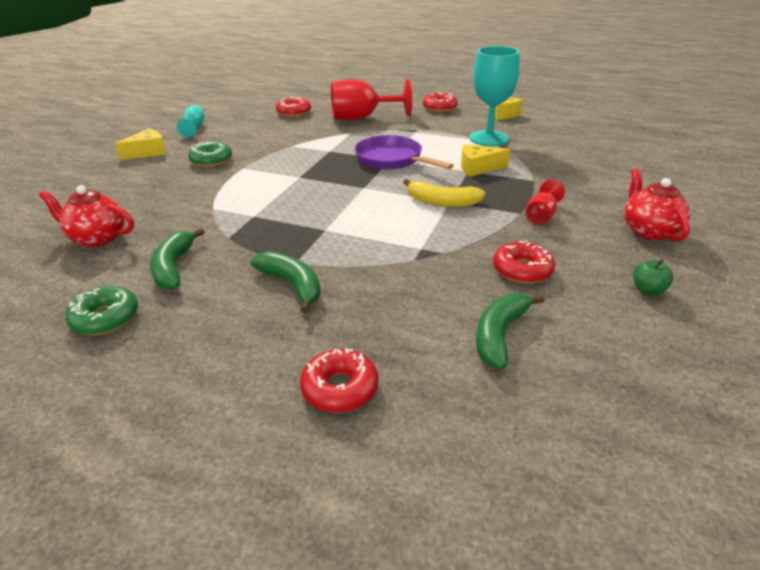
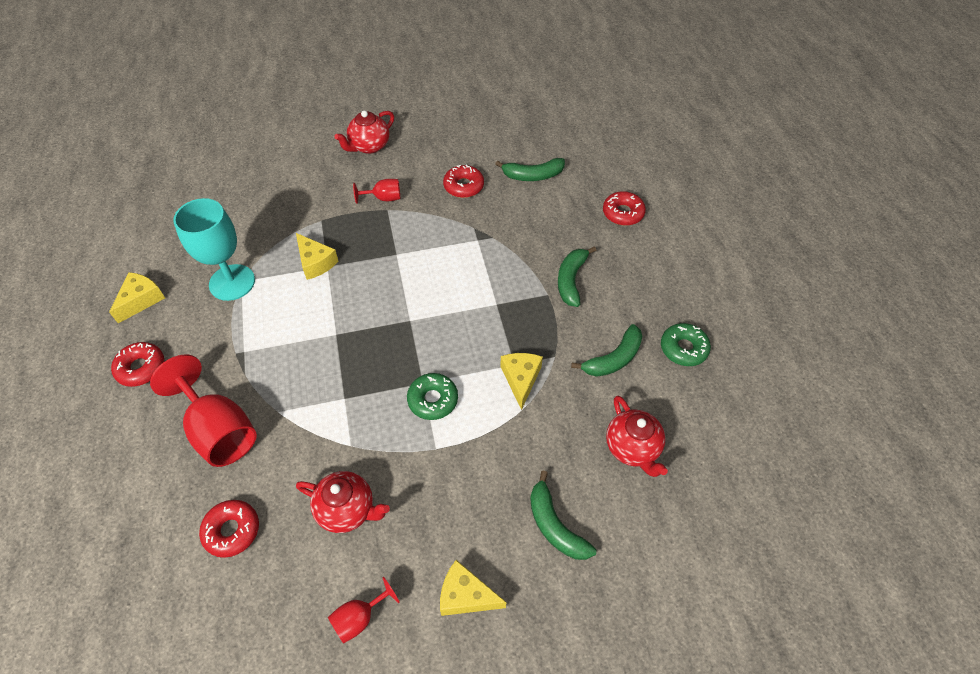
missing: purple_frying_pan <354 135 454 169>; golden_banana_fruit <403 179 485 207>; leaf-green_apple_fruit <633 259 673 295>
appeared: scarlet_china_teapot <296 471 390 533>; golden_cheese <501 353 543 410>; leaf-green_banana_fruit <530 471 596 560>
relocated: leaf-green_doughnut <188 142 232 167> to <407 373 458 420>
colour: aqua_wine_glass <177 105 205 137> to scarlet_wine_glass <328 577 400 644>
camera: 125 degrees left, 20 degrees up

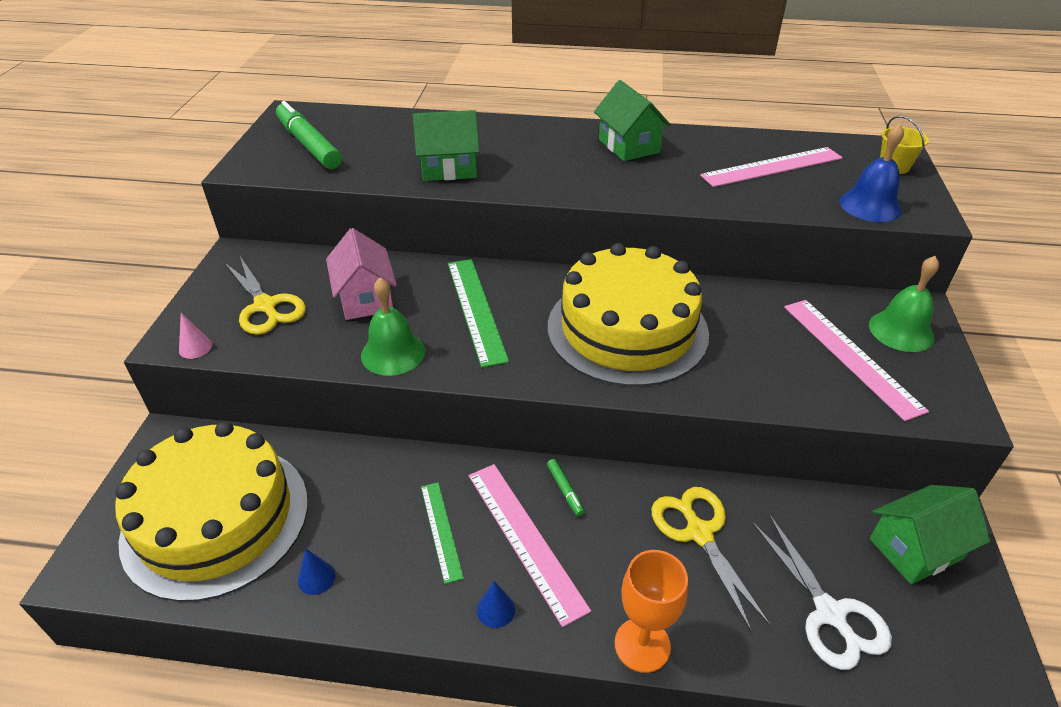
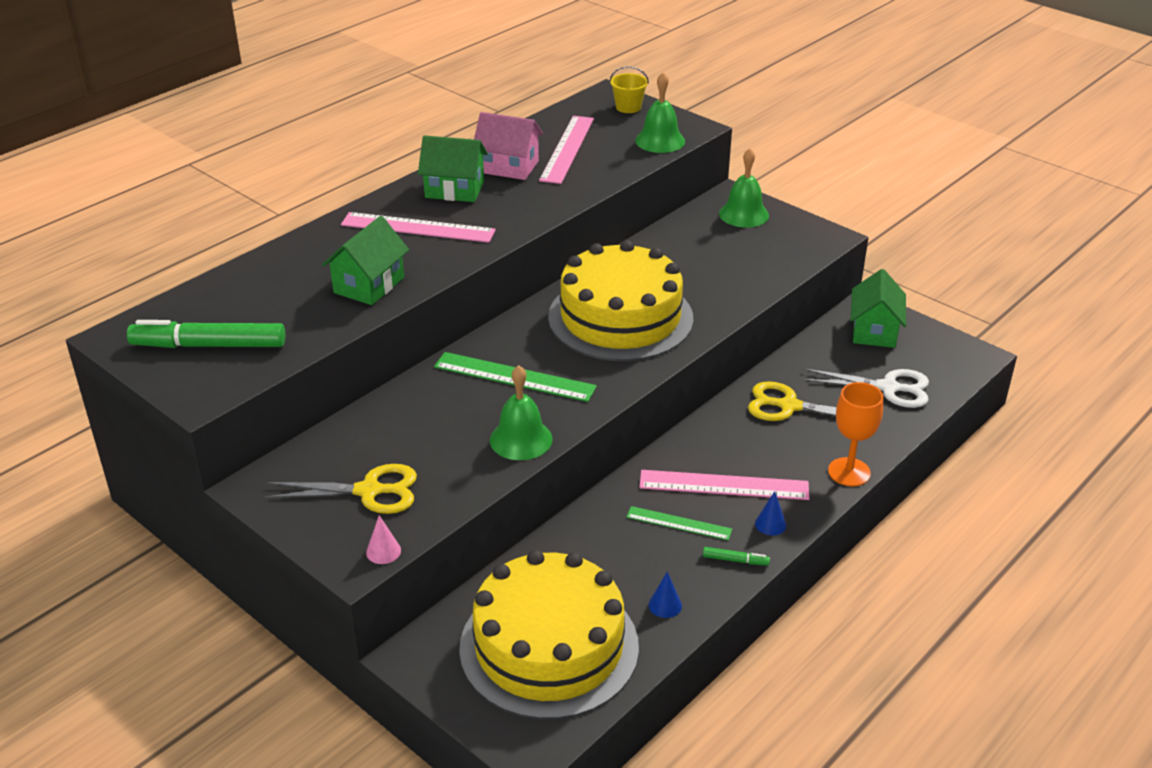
relocated: rosy_cottage <326 228 397 320> to <474 112 543 180>; leaf-green_marker_pen <547 459 584 516> to <703 547 770 566>; rosy_straightedge <784 300 929 421> to <341 212 496 243>
colour: blue_school_bell <840 124 904 222> to leaf-green_school_bell <635 72 685 153>
camera: 55 degrees left, 5 degrees down

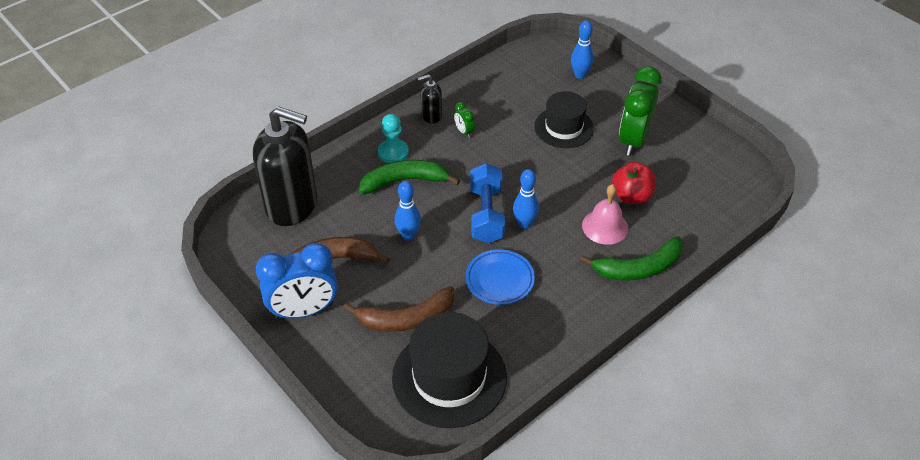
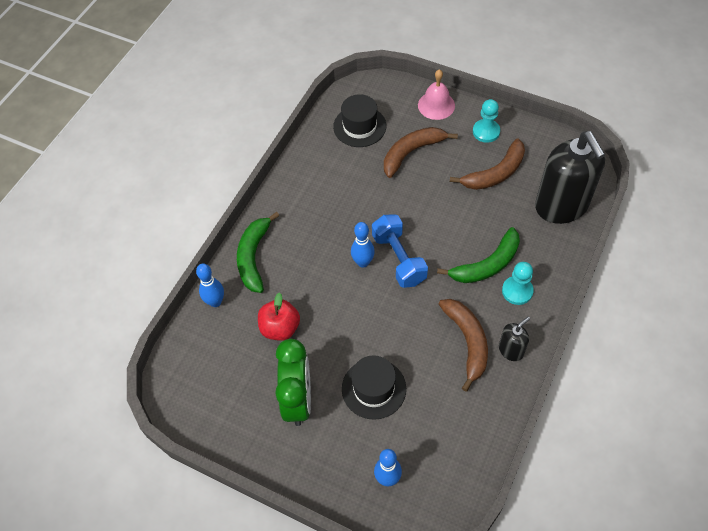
missing: blue_flat_dish <466 249 535 305>
relocated: blue_tenpin <395 181 421 240> to <196 263 224 307>; rosy_school_bell <582 184 629 245> to <418 70 455 120>
exchanged: blue_alarm_clock <256 243 338 319> to aqua_chess_pawn <473 99 500 143>; leaf-green_alarm_clock <454 102 475 138> to dark_brown_banana_fruit <439 299 488 392>
spun: jet-black_pump_bottle <253 106 317 226> = <535 131 606 224> 105 degrees counterclockwise; leaf-green_banana_fruit <580 236 683 280> = <237 212 279 293> 45 degrees counterclockwise
size: jet-black_tall_hat <392 312 507 428> = <333 94 386 147> x0.64
camera: 160 degrees right, 10 degrees up

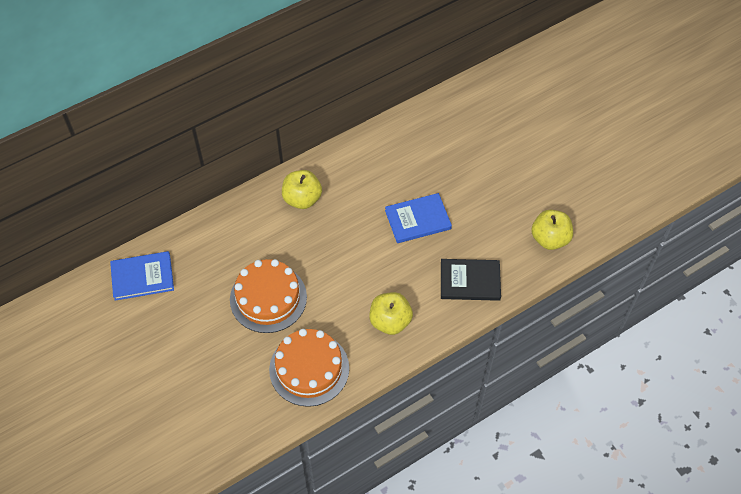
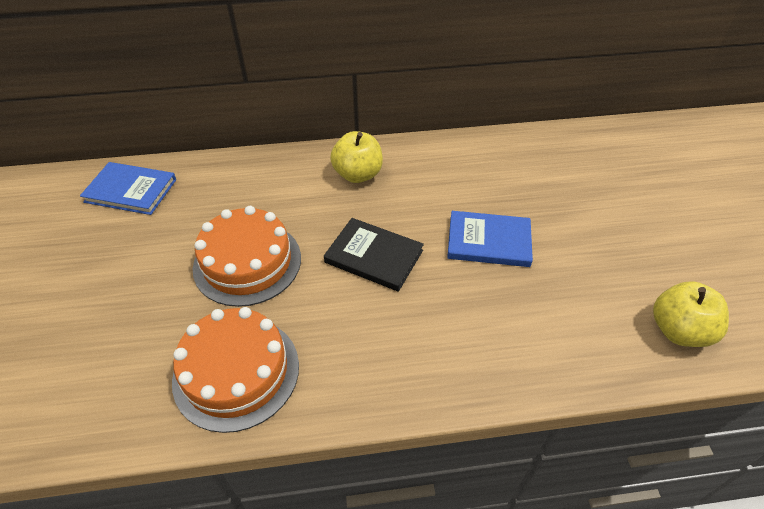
missing: golden_apple_fruit <369 292 413 335>
relocated: jet-black_book <441 259 501 301> to <324 218 424 292>
camera: 25 degrees right, 10 degrees down

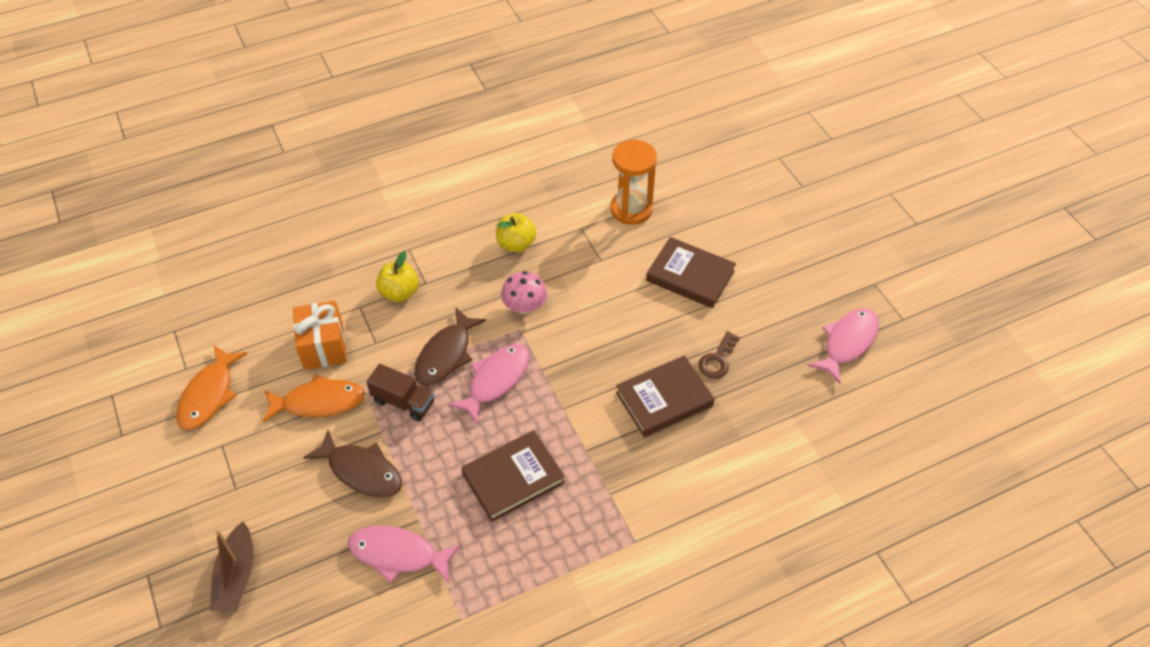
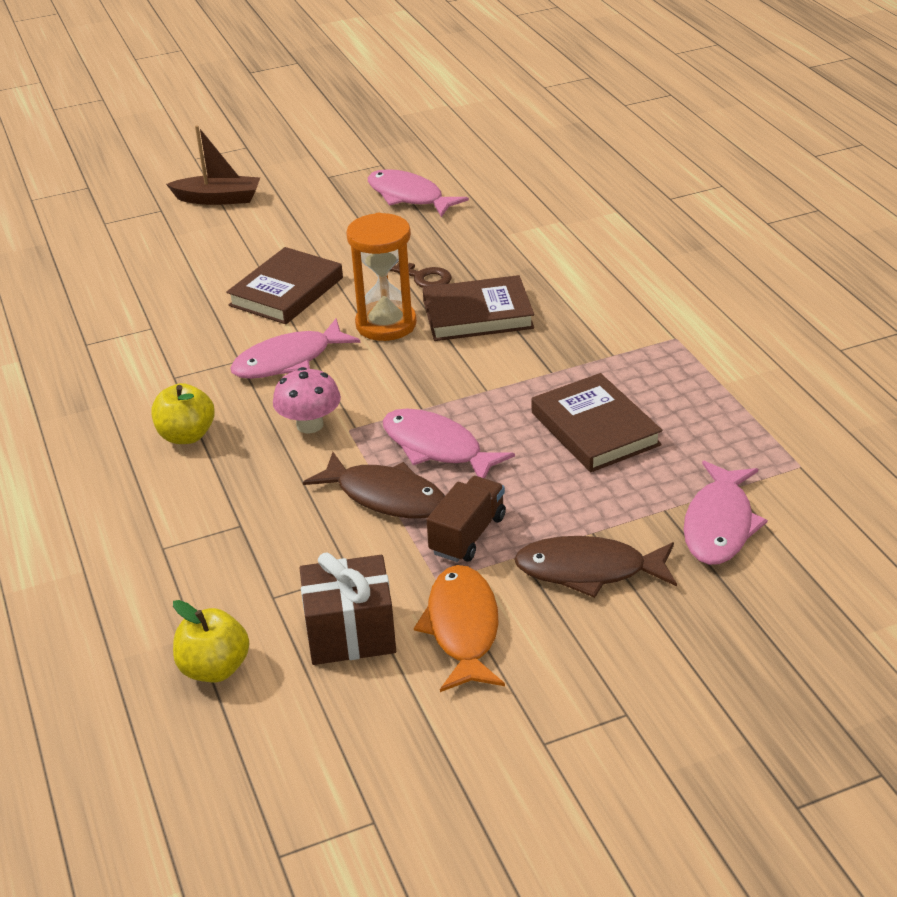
missing: orange_fish_figure <177 345 248 430>
appeared: rosy_fish_figure <230 318 360 379>
relocated: dark_brown_sailboat <210 522 254 611> to <166 125 260 205>; golden_apple_fruit <376 251 419 302> to <173 600 249 682>; orange_hourglass <610 140 657 225> to <346 213 417 341>
colour: orange_gift <293 301 347 370> to dark_brown_gift <300 552 396 665>
spun: dark_brown_fish_figure <303 430 402 497> = <514 536 677 598> 120 degrees counterclockwise; dark_brown_book <616 356 715 437> = <423 275 534 341> 75 degrees counterclockwise
camera: 85 degrees left, 15 degrees down

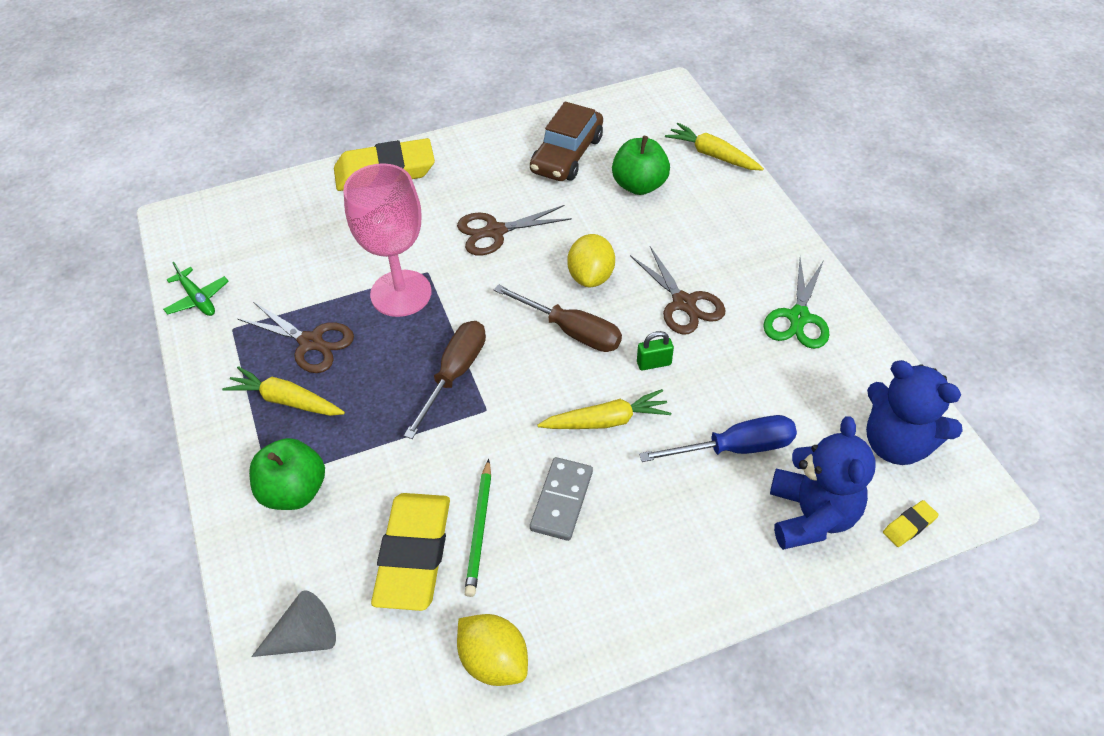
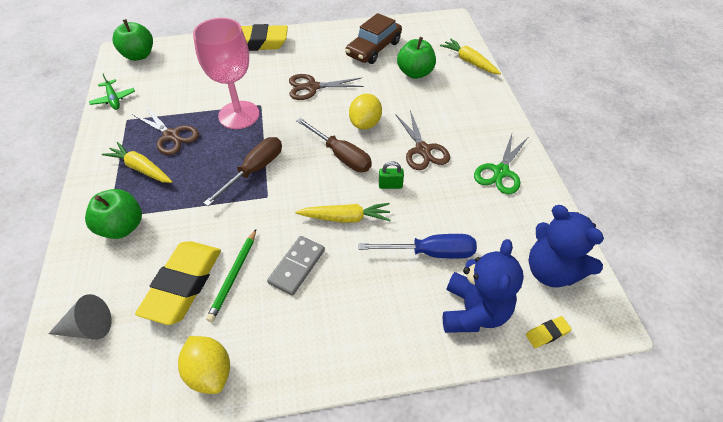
appeared: leaf-green_apple_fruit <113 19 153 61>
camera: 10 degrees right, 0 degrees up

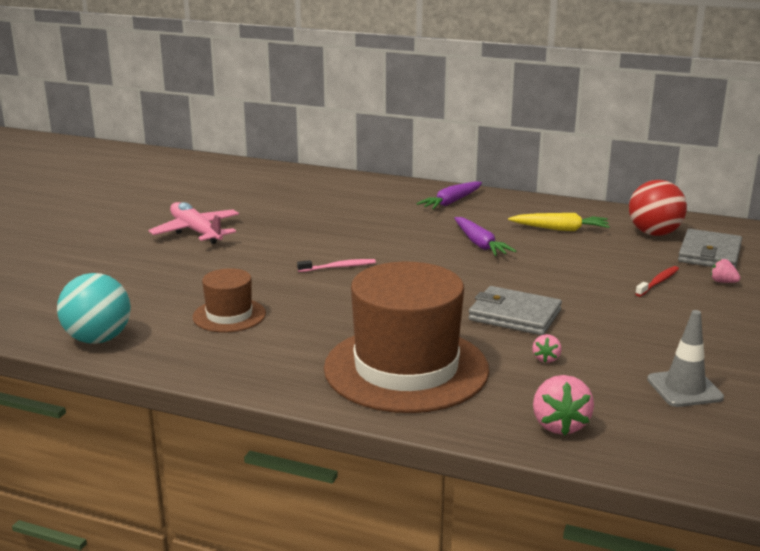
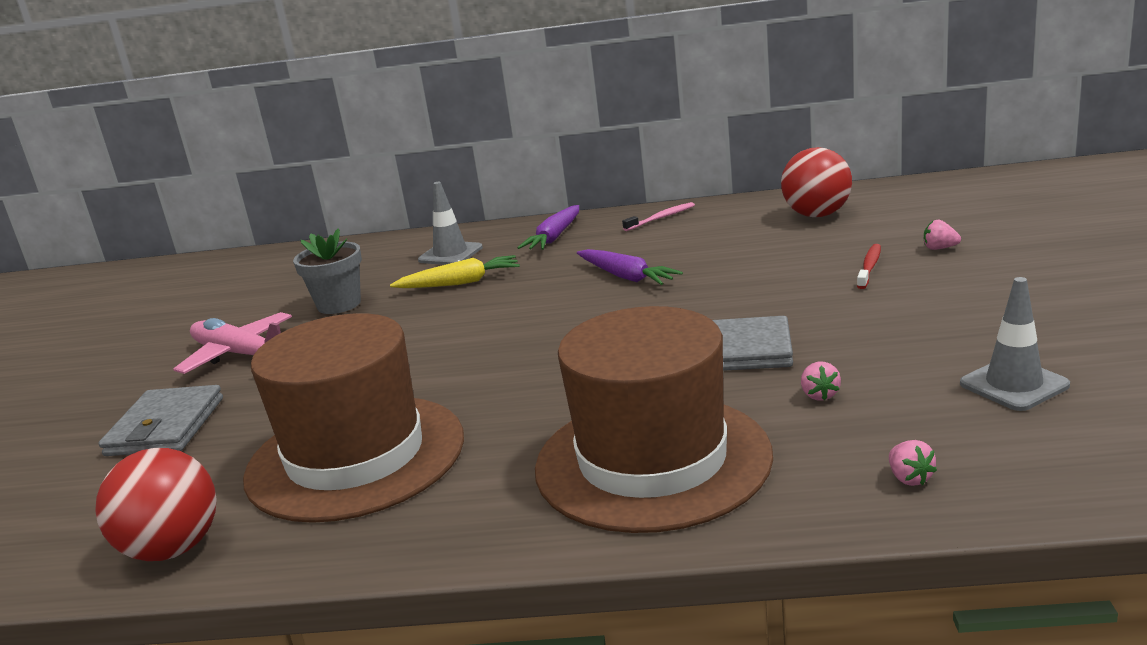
appeared: gray_potted_plant <293 228 362 314>; gray_safety_cone <418 182 483 265>
relocated: rosy_tooth_brush <297 259 376 272> to <622 202 695 231>; golden_root_vegetable <508 213 610 231> to <390 255 520 288>; gray_card_wallet <678 229 742 268> to <99 385 223 456>
colour: aqua_ball <57 273 131 344> to scarlet_ball <95 448 217 561>
size: dark_brown_tall_hat <193 268 266 332> = <243 313 464 523> x2.05; rosy_strawberry <533 375 594 435> = <889 440 937 486> x0.54
camera: 15 degrees left, 0 degrees up

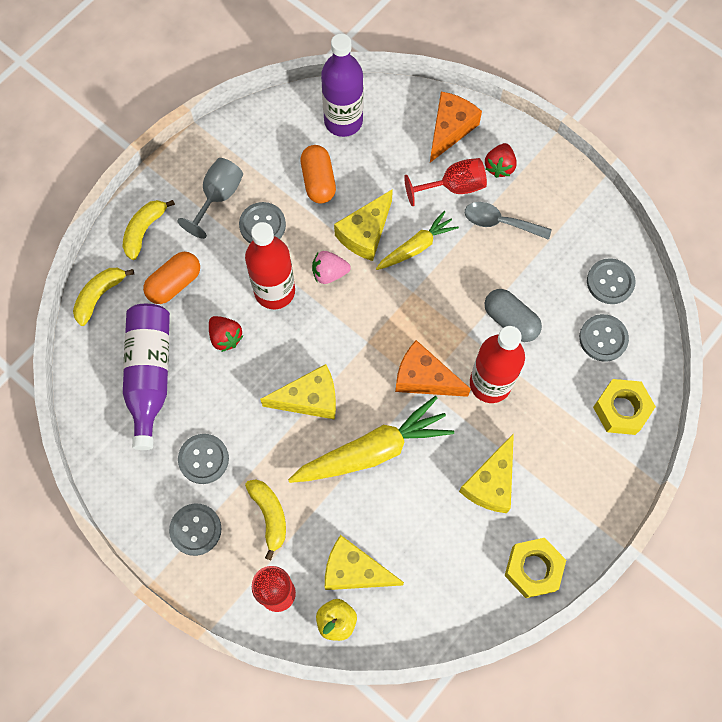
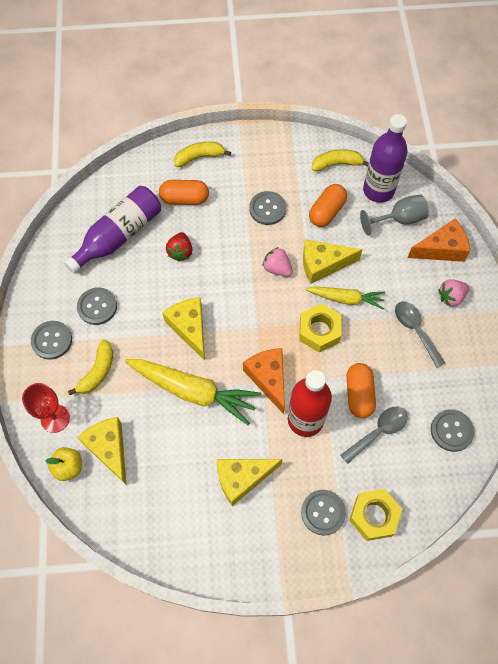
missing: scarlet_flask <245 222 295 309>; scarlet_wine_glass <404 158 487 206>
appeared: gray_teaspoon <340 407 408 464>
relocated: golden_banana_fruit <73 268 134 326> to <312 149 369 171>; gray_wine_glass <177 158 243 239> to <360 195 429 236>; golden_hex_nut <505 538 566 598> to <299 303 341 352>; gray_sewing_button <579 314 629 362> to <301 490 346 535>
colour: scarlet_strawberry <485 143 517 178> to rosy_strawberry <438 279 469 307>; gray_pill_shape <485 289 542 342> to orange_pill_shape <346 363 376 418>
spun: golden_cheese <260 364 336 420> = <162 297 205 361> 150 degrees counterclockwise
camera: 45 degrees right, 5 degrees down

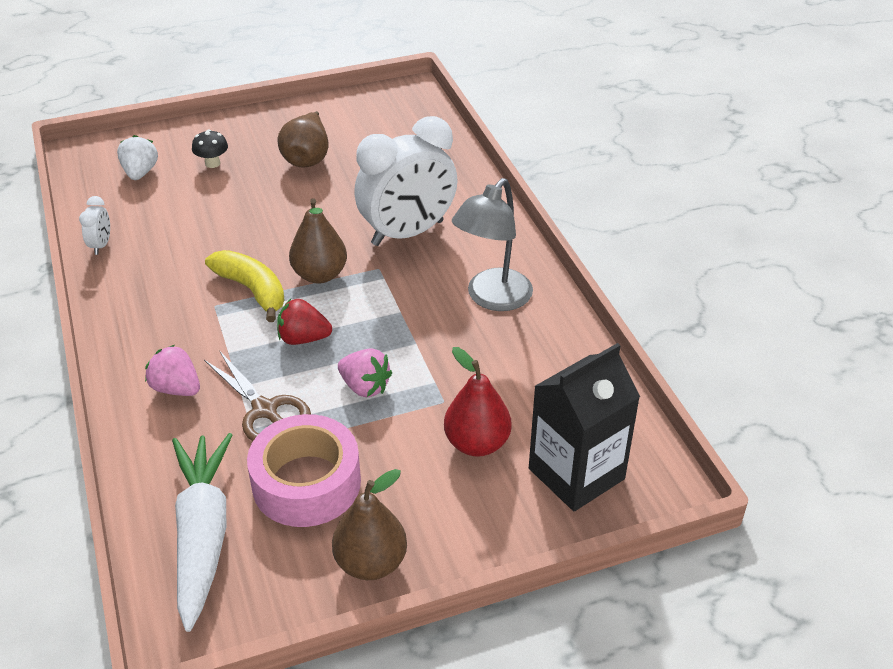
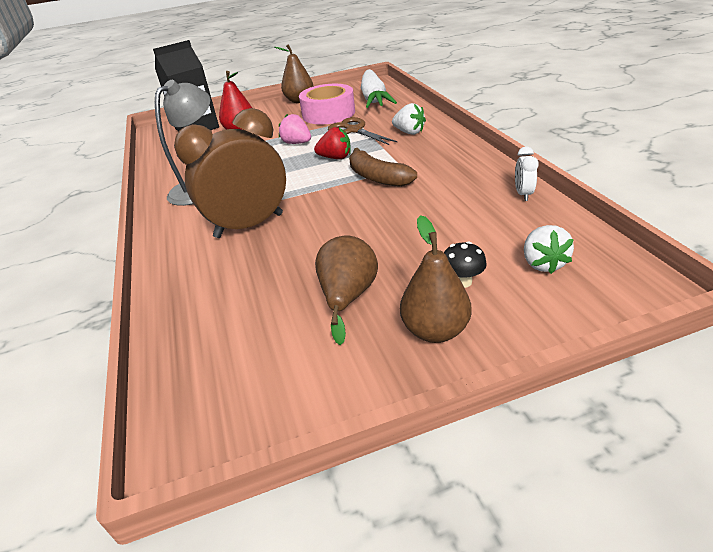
relocated: dark_brown_pear <289 198 347 284> to <400 215 472 343>
colour: rosy_strawberry <145 345 200 396> to pure_white_strawberry <392 103 426 135>; golden_banana_fruit <205 250 285 322> to dark_brown_banana_fruit <349 148 417 187>; pure_white_alarm_clock <354 116 458 246> to dark_brown_alarm_clock <174 108 286 238>
camera: 175 degrees left, 5 degrees down

